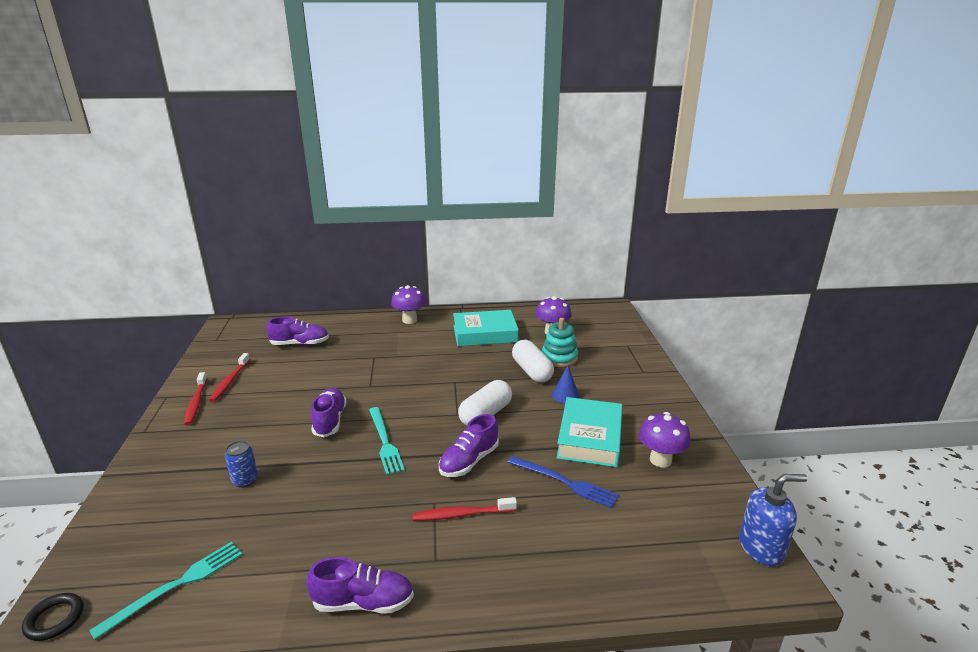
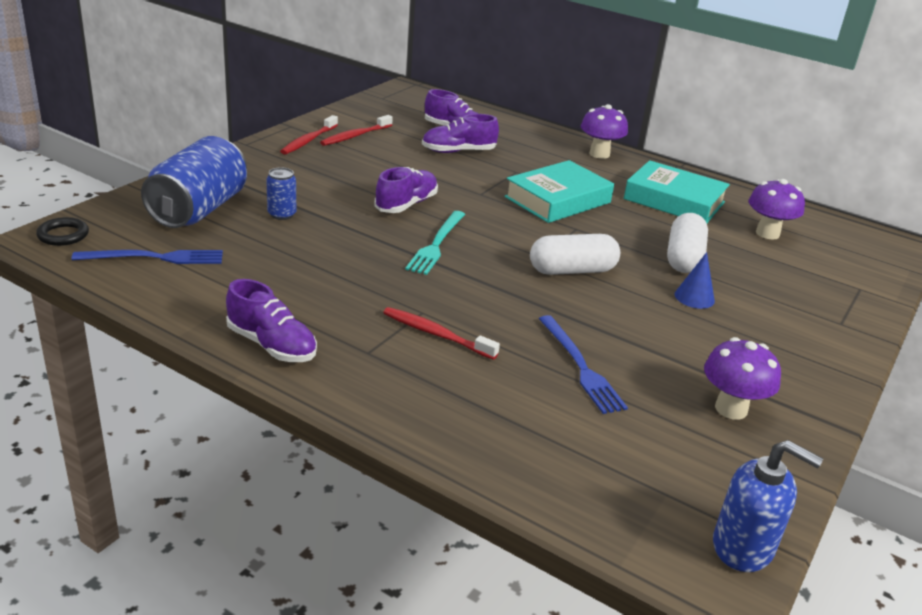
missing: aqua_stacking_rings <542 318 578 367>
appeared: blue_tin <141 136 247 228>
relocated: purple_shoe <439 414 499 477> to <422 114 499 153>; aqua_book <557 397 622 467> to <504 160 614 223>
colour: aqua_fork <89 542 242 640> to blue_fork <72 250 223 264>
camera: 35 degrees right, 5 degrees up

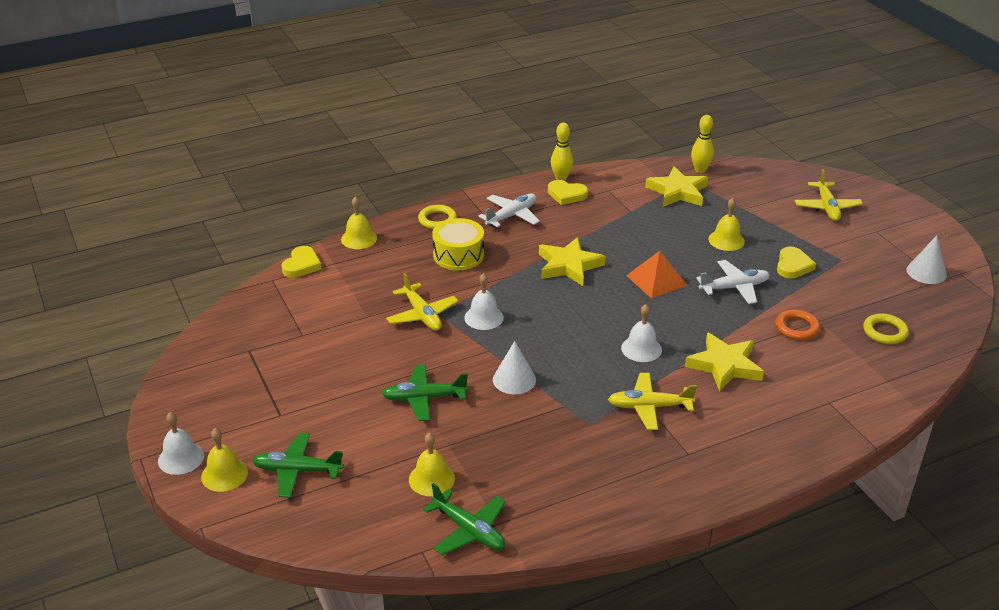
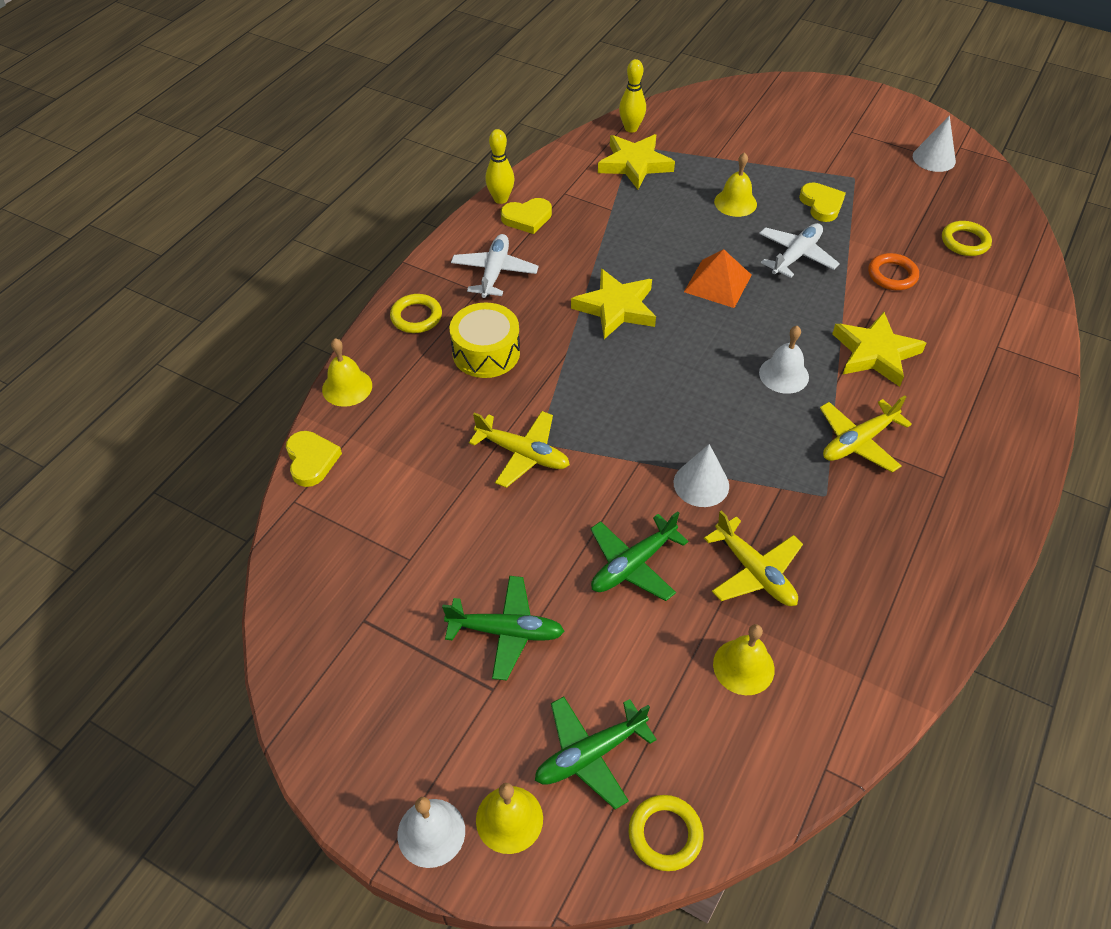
missing: pure_white_school_bell <464 273 504 330>
appeared: golden_ring <629 795 703 871>
relocated: leaf-green_plane <423 483 506 555> to <442 576 565 680>; golden_plane <795 169 863 221> to <704 510 803 606>
camera: 35 degrees left, 15 degrees up

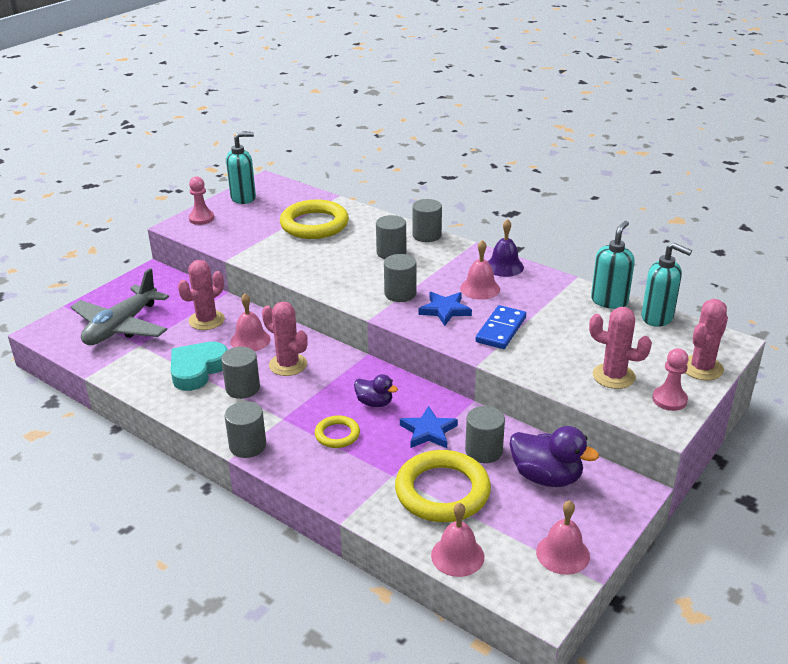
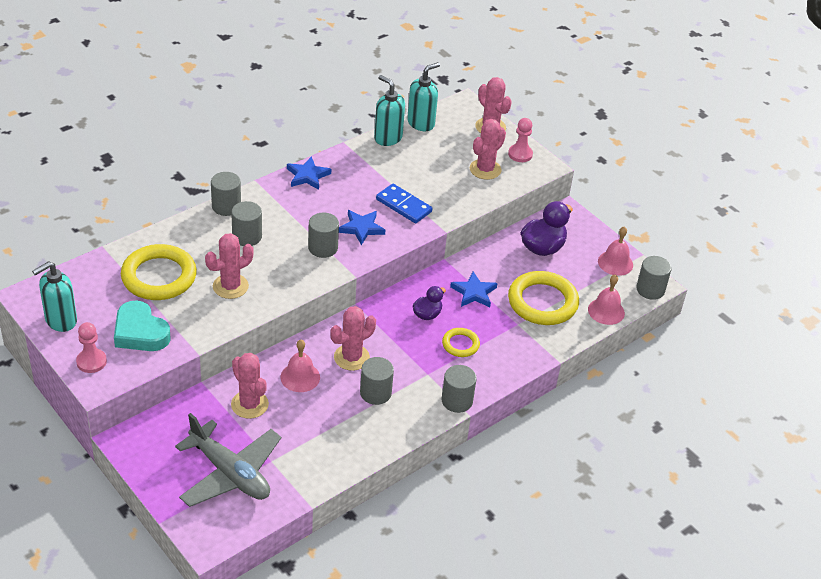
missing: rosy_school_bell <460 240 500 300>
appeared: rosy_saguaro_cactus <205 233 254 299>
relocated: aqua_heart <171 342 228 391> to <114 300 171 351>; gray_solid_cylinder <465 406 505 463> to <636 256 672 300>
exchanged: purple_school_bell <488 219 524 277> to blue_five-pointed_star <287 156 331 190>
spun: aqua_pump_bottle <226 132 256 204> = <32 261 77 332> 120 degrees counterclockwise
camera: 80 degrees left, 10 degrees up

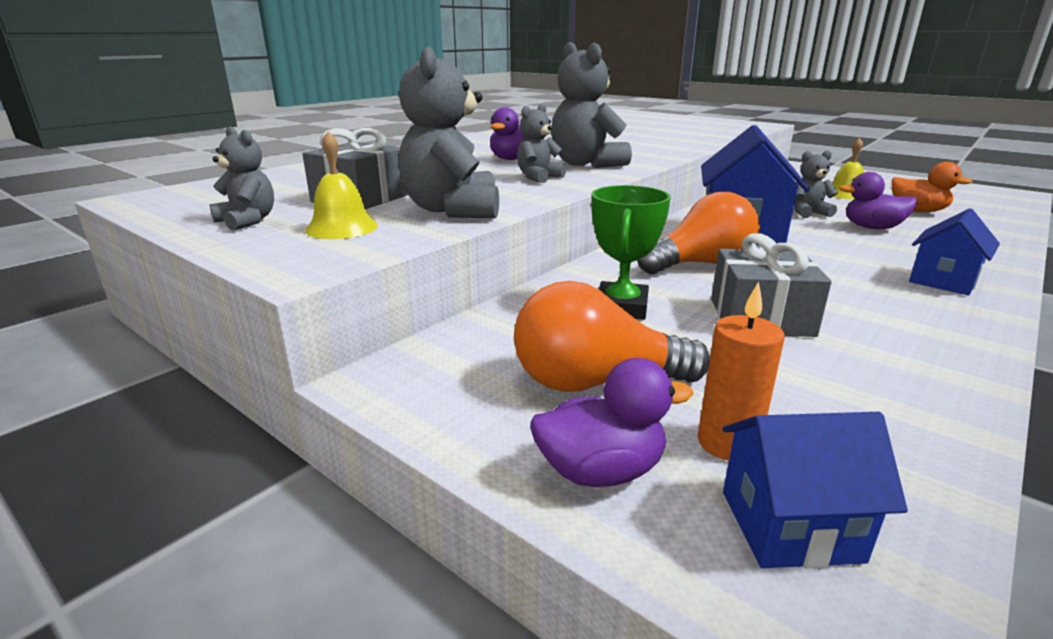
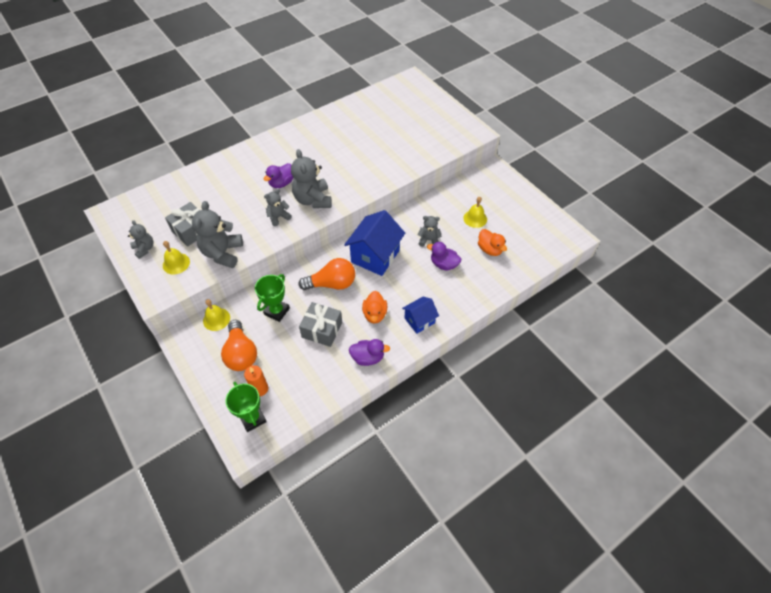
appeared: golden_school_bell <203 299 230 331>; orange_rubber_duck <362 291 387 324>
relocated: purple_rubber_duck <530 358 694 487> to <349 339 390 366>
exchanged: blue_cottage <723 412 908 568> to leaf-green_prize_cup <225 382 267 432>
spun: orange_light_bulb <514 281 710 392> = <221 320 257 371> 120 degrees counterclockwise
camera: 15 degrees right, 30 degrees up

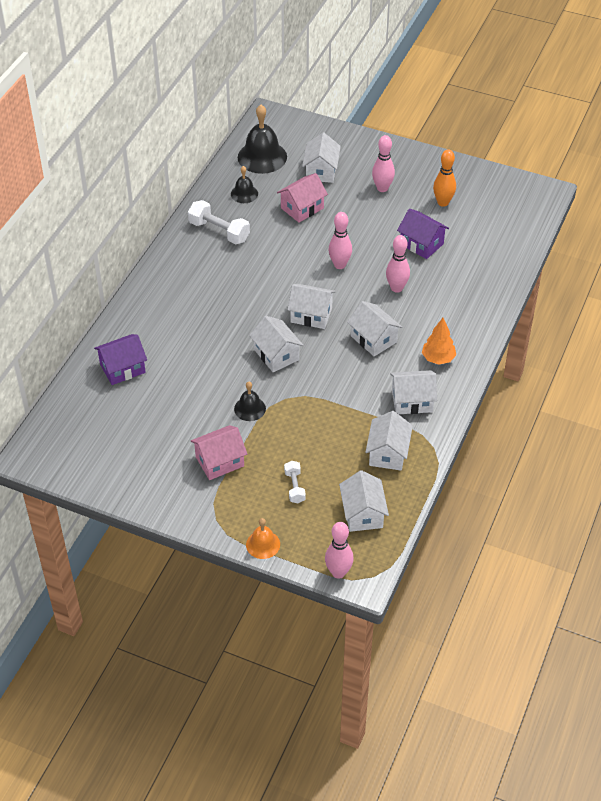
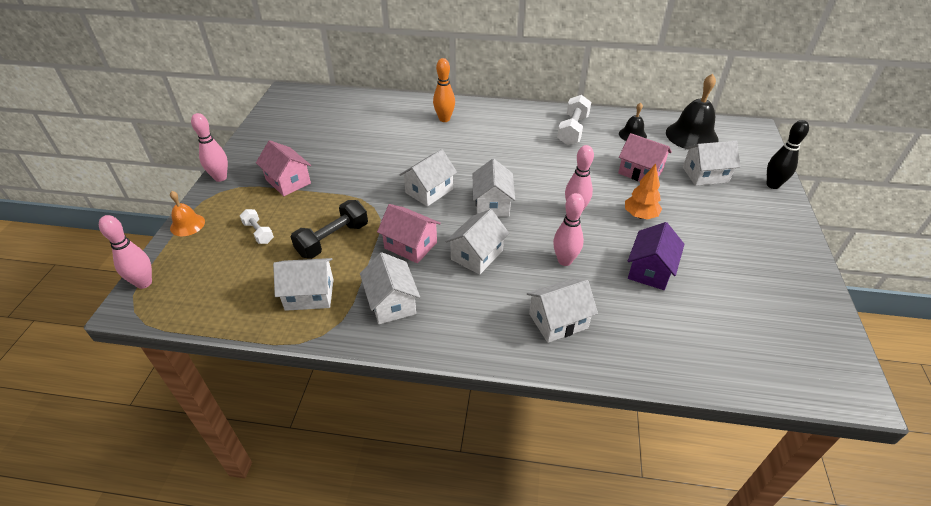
missing: purple_cottage <94 334 147 385>; jet-black_school_bell <234 382 266 421>
appeared: jet-black_hand_weight <291 200 368 259>; rosy_cottage <377 204 441 263>; jet-black_tenpin <767 120 809 189>
relocated: pure_white_cottage <339 470 389 532> to <527 278 598 343>; rosy_tenpin <372 135 395 192> to <191 113 228 182>; orange_tree <422 318 456 365> to <625 164 662 219>; orange_tenpin <433 149 456 207> to <433 58 455 122>
spun: pure_white_hand_weight <284 461 306 503> = <240 209 274 244> 75 degrees clockwise
camera: 75 degrees right, 5 degrees down

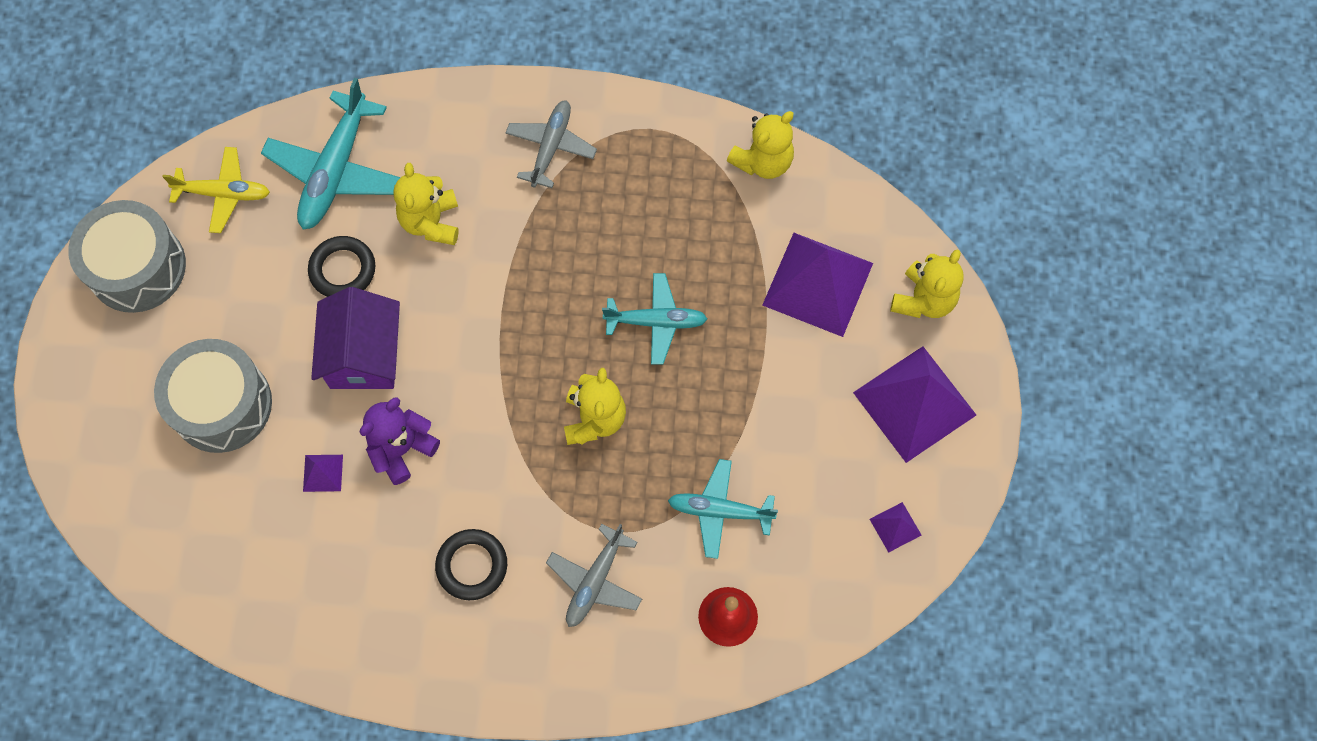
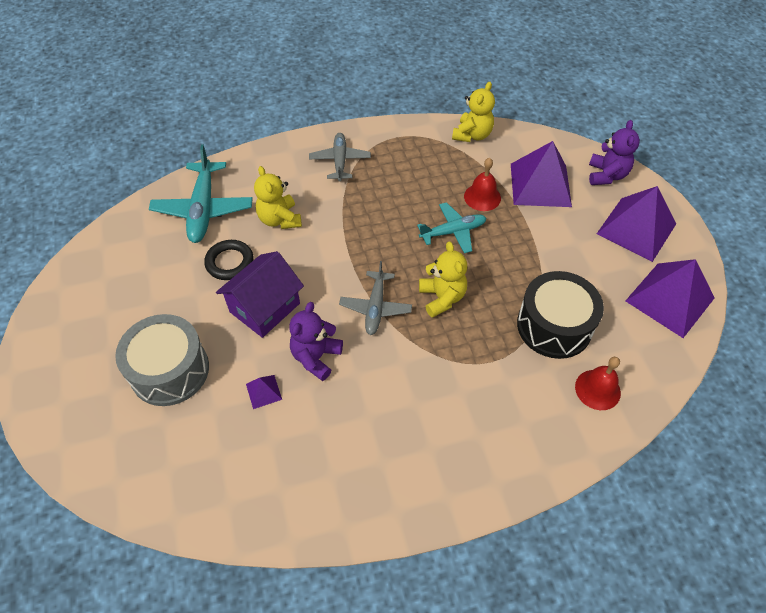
missing: gray_drum <68 200 186 313>; golden_plane <162 147 270 233>; jet-black_ring <435 529 507 600>
appeared: scarlet_school_bell <464 158 501 211>
relocated: gray_plane <546 524 642 627> to <339 261 412 335>
exchanged: aqua_plane <668 459 778 559> to jet-black_drum <517 271 604 359>
colour: golden_stuffed_bear <890 249 964 318> to purple_stuffed_bear <589 120 640 185>
spun: purple_cottage <311 287 400 389> = <216 251 304 338> 60 degrees clockwise
size: purple_solid_pyramid <870 502 921 553> = <625 259 714 338> x2.37
camera: 20 degrees left, 15 degrees down

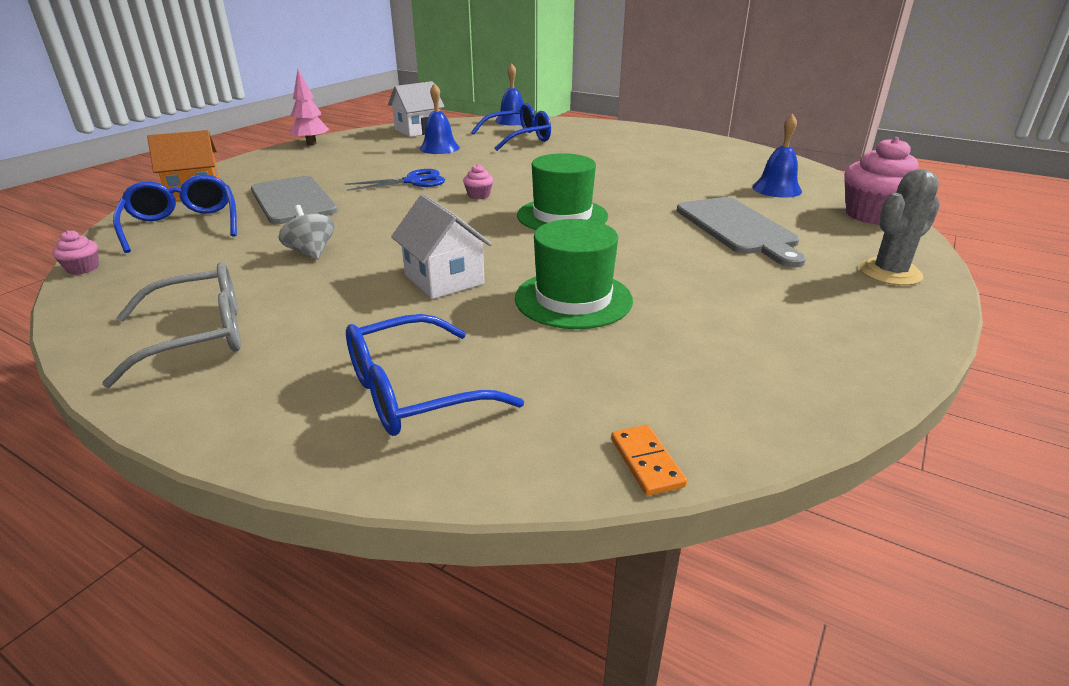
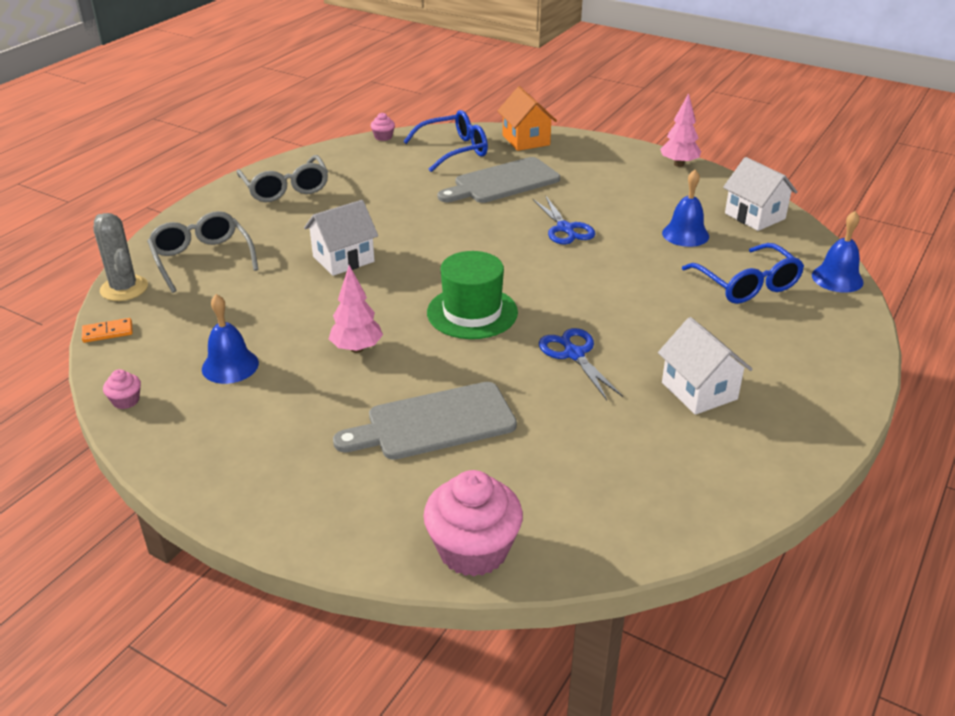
missing: gray_whirligig <278 205 335 260>; leaf-green_tall_hat <515 219 633 329>
appeared: rosy_tree <329 265 383 353>; blue_scissors <539 328 623 400>; pure_white_cottage <658 317 753 415>
relocated: rosy_fairy_cake <463 164 493 199> to <103 369 141 409>; blue_school_bell <752 114 802 198> to <202 294 259 384>; gray_saguaro_cactus <859 169 940 286> to <93 213 148 301>
colour: blue_spectacles <346 314 524 436> to gray_spectacles <147 211 259 293>
camera: 90 degrees right, 5 degrees up

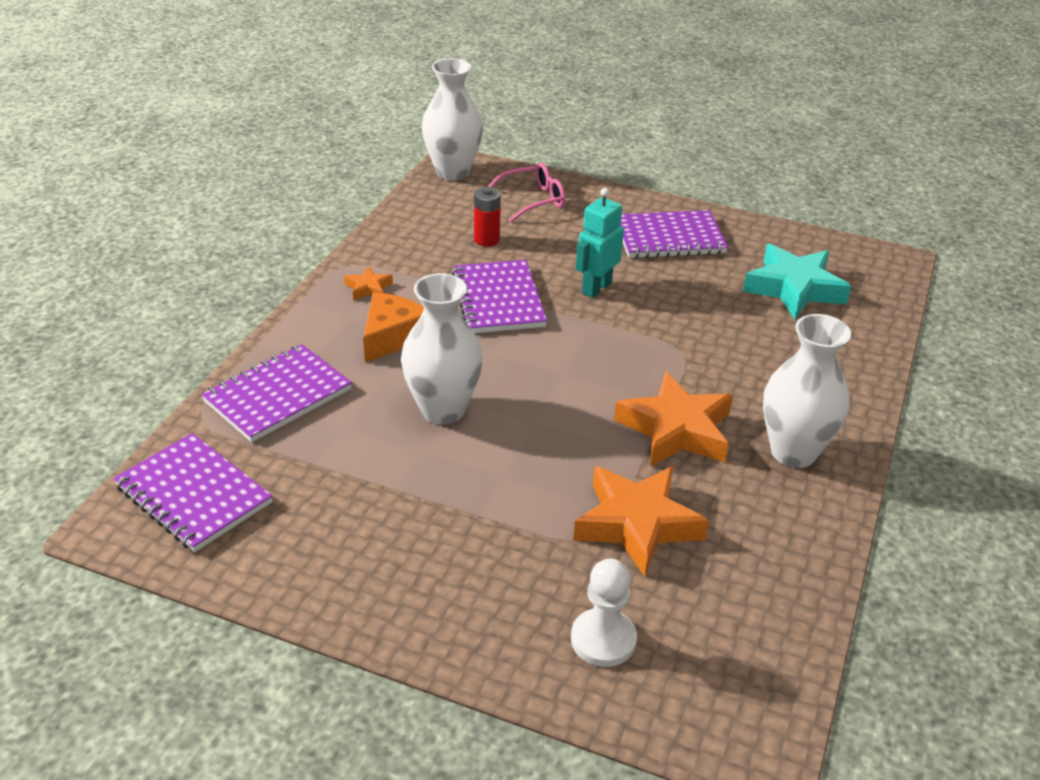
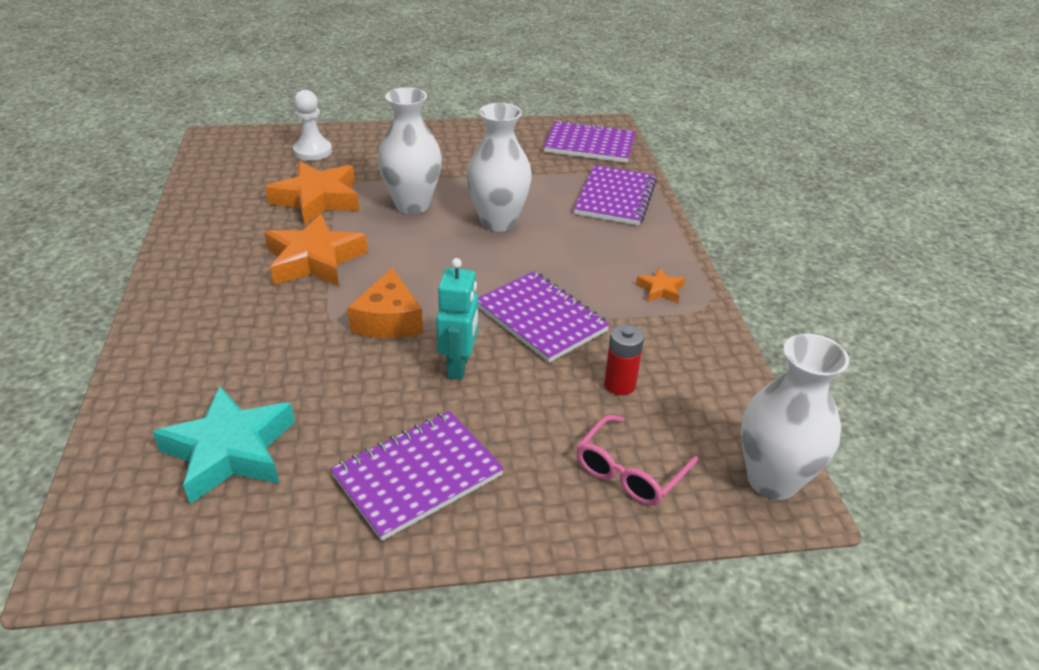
relocated: orange_cheese <363 292 424 363> to <348 268 423 338>; pure_white_flower_vase <763 314 851 468> to <378 87 442 214>
camera: 150 degrees right, 0 degrees up

